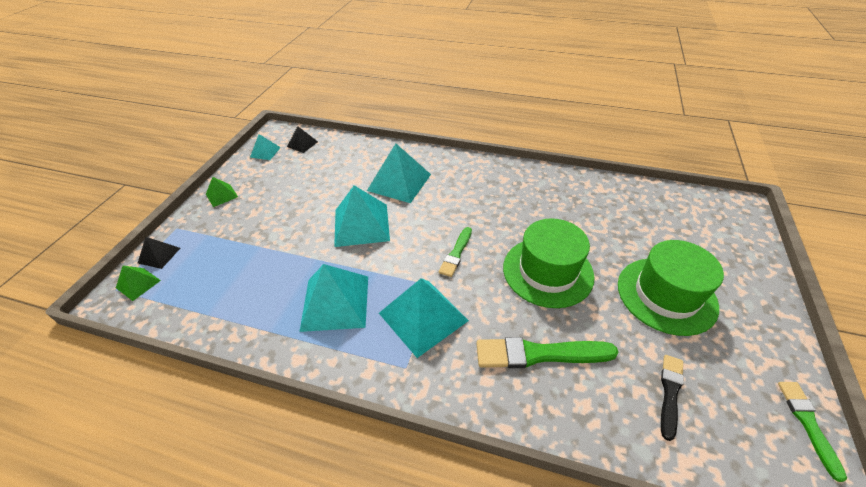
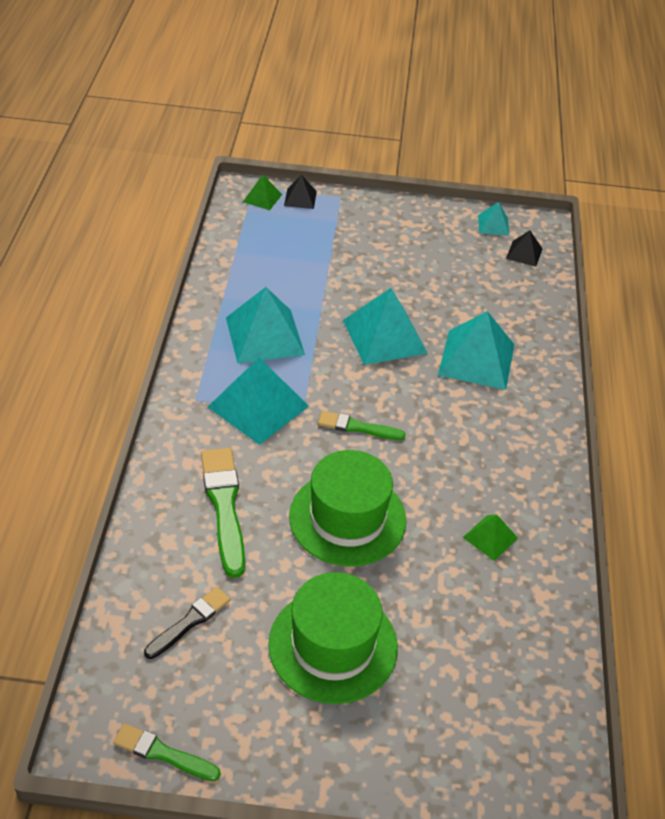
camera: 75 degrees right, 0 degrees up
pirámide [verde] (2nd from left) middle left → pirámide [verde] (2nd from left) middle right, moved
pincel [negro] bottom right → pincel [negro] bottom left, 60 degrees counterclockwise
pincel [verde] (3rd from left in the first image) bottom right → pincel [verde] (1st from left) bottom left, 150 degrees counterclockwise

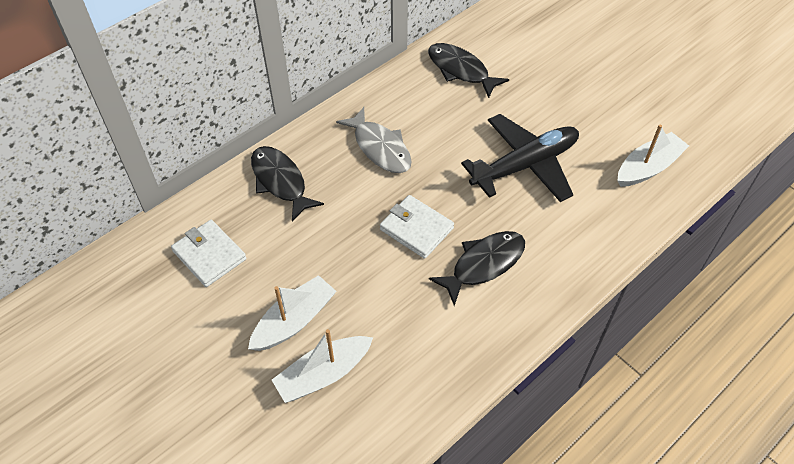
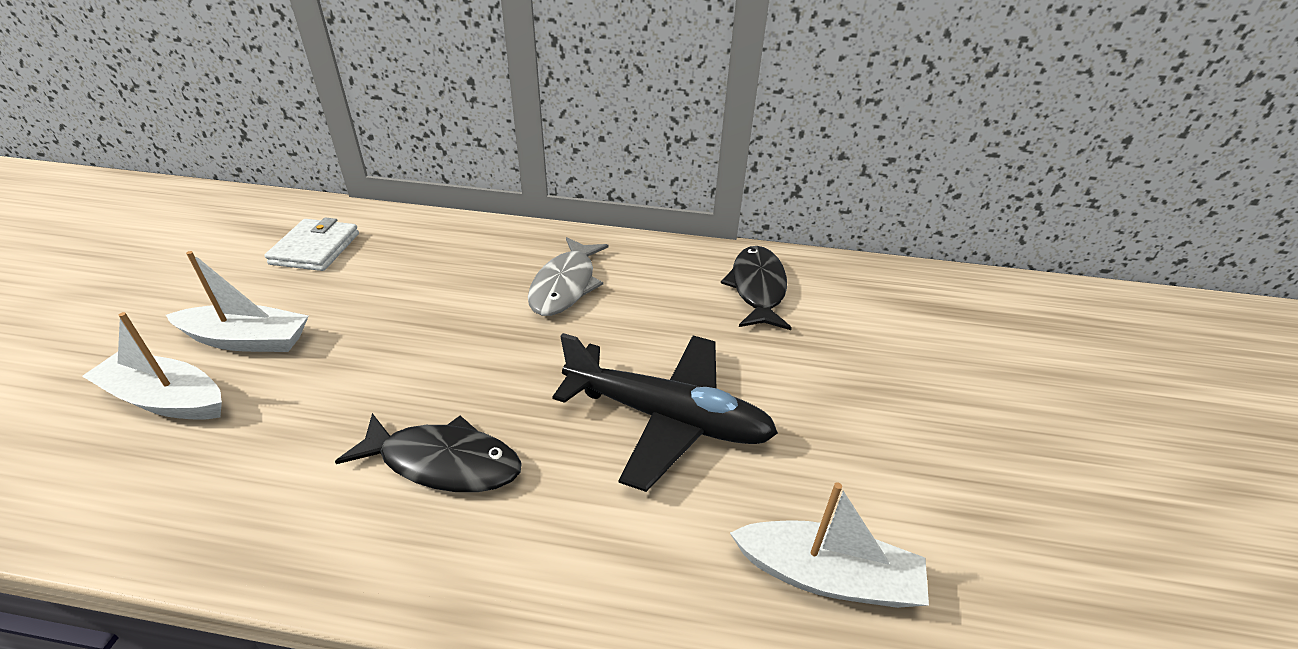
camera: 50 degrees right, 15 degrees down
pez [negro] (1st from left) centre → -
cartera [blanco] (2nd from left) centre → -

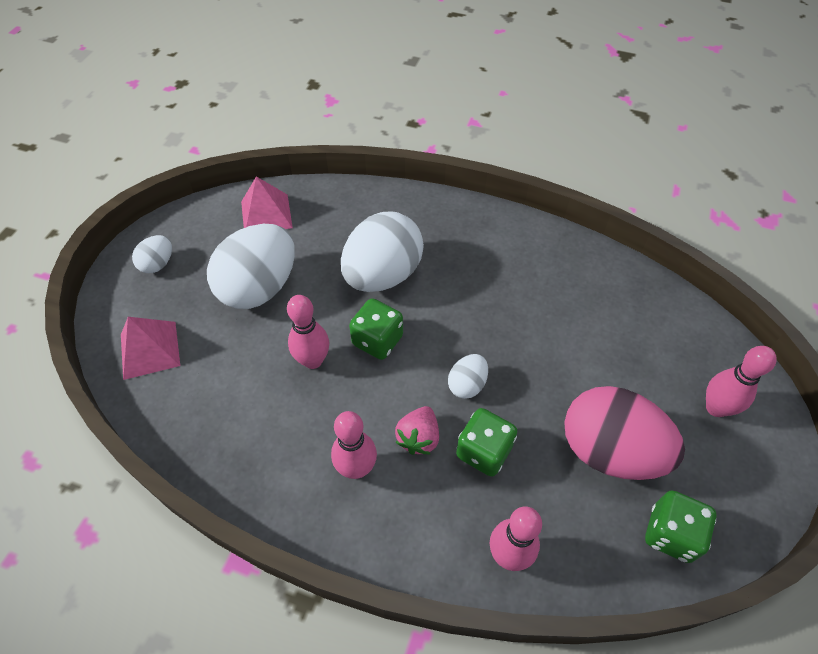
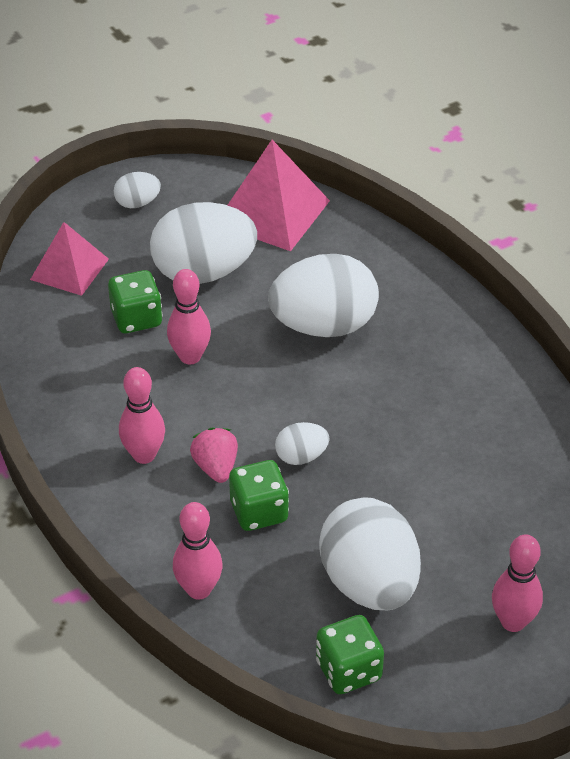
camera: 40 degrees right, 10 degrees down
dado [verde] (1st from left) centre → dado [verde] (1st from left) middle left, moved
huevo [rosa] middle right → huevo [blanco] (5th from left) bottom centre
fresa [rosa] centre, 105 degrees clockwise
pirámide [rosa] (2nd from left) top left → pirámide [rosa] (2nd from left) top centre, x1.52

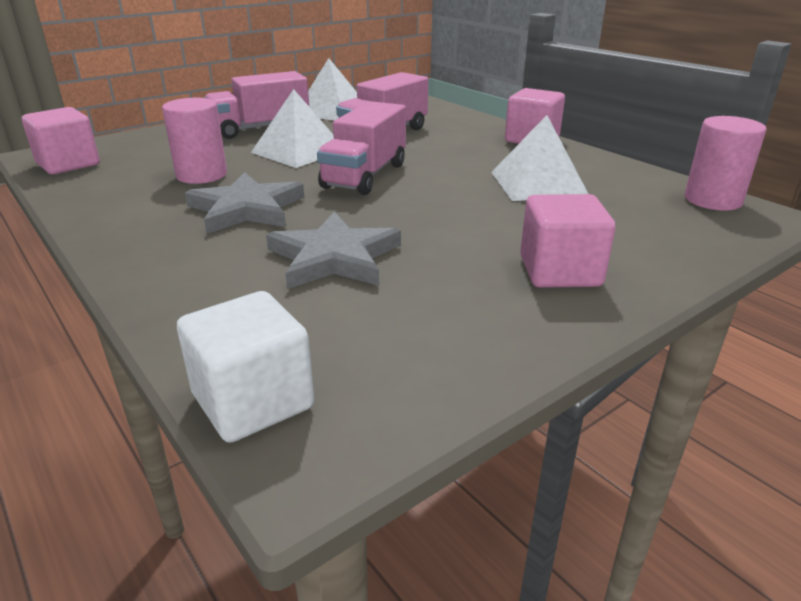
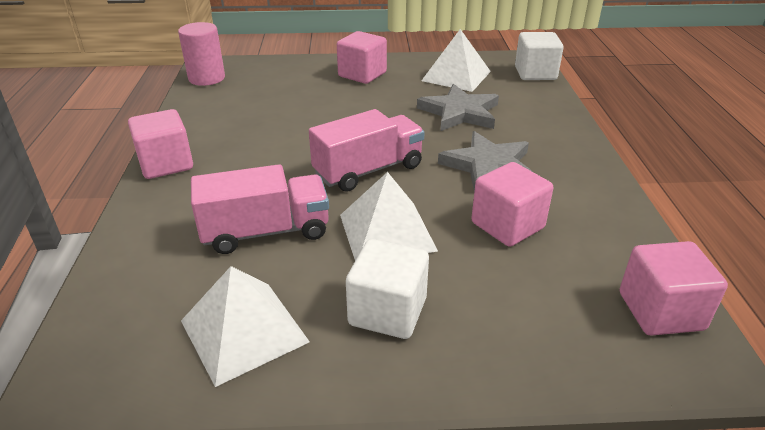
camera: 145 degrees left, 5 degrees up
pirámide [blanco] (3rd from left) top right → pirámide [blanco] (3rd from left) top centre, moved
cilindro [rosa] (1st from left) top left → cubo [rosa] (3rd from left) middle right
camión [rosa] (1st from left) top left → cubo [blanco] (1st from left) bottom centre

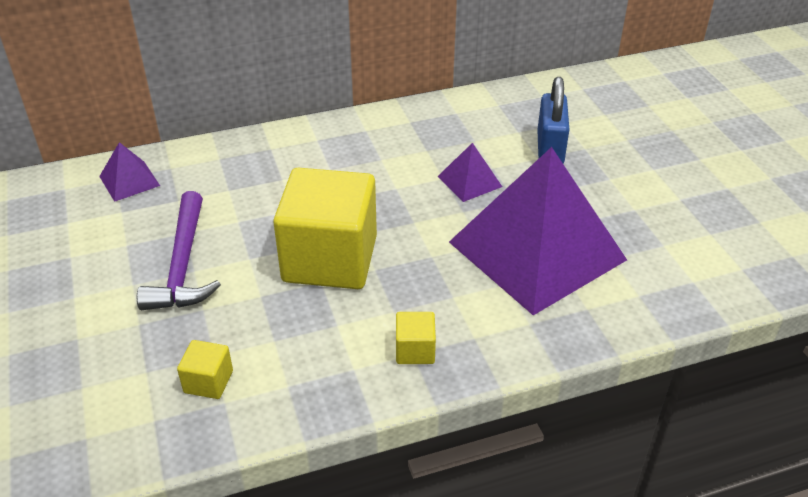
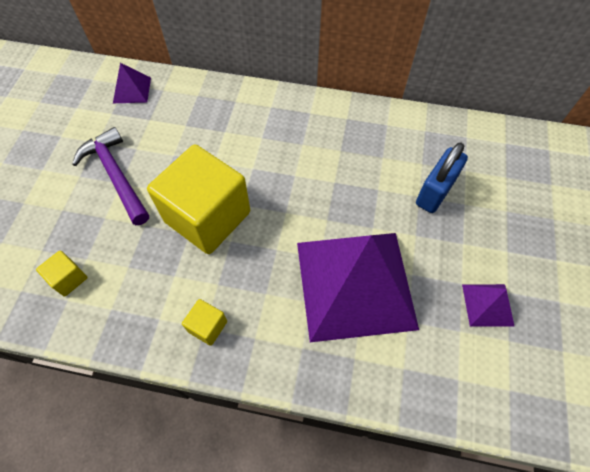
camera: 30 degrees right, 20 degrees up
pirámide [morado] (2nd from left in the first image) centre → pirámide [morado] (3rd from left) middle right, moved
martillo [morado] middle left, 120 degrees clockwise

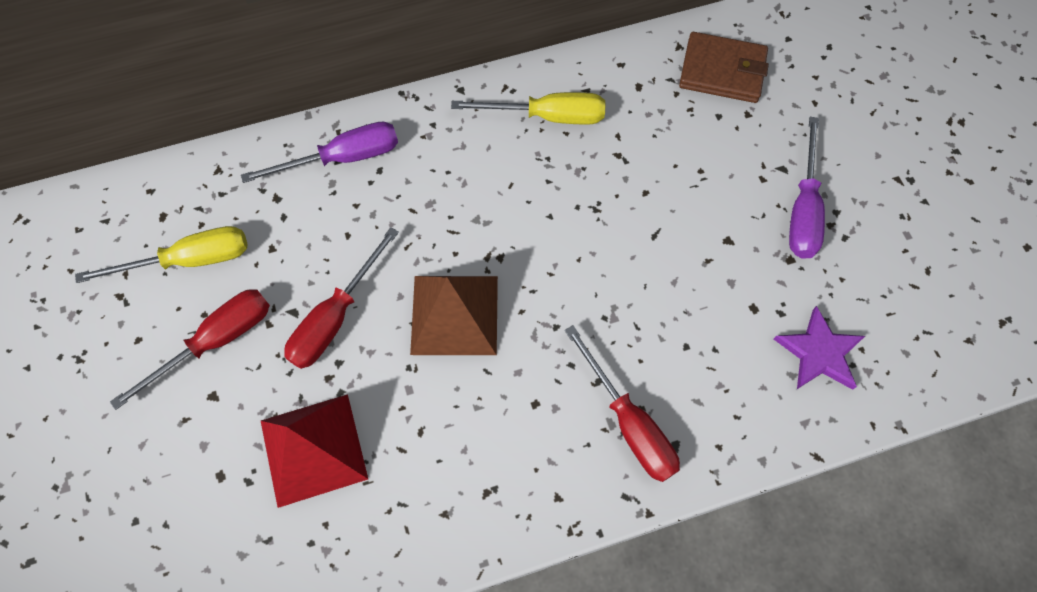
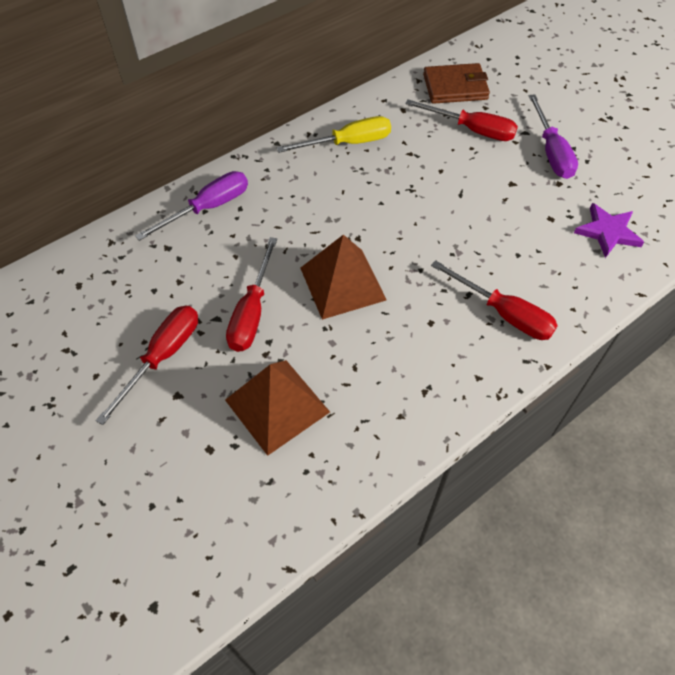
camera: 20 degrees left, 10 degrees down
destornillador [amarillo] (1st from left) middle left → -
- → destornillador [rojo] (3rd from left) top right
pirámide [rojo] bottom left → pirámide [marrón] (1st from left) centre

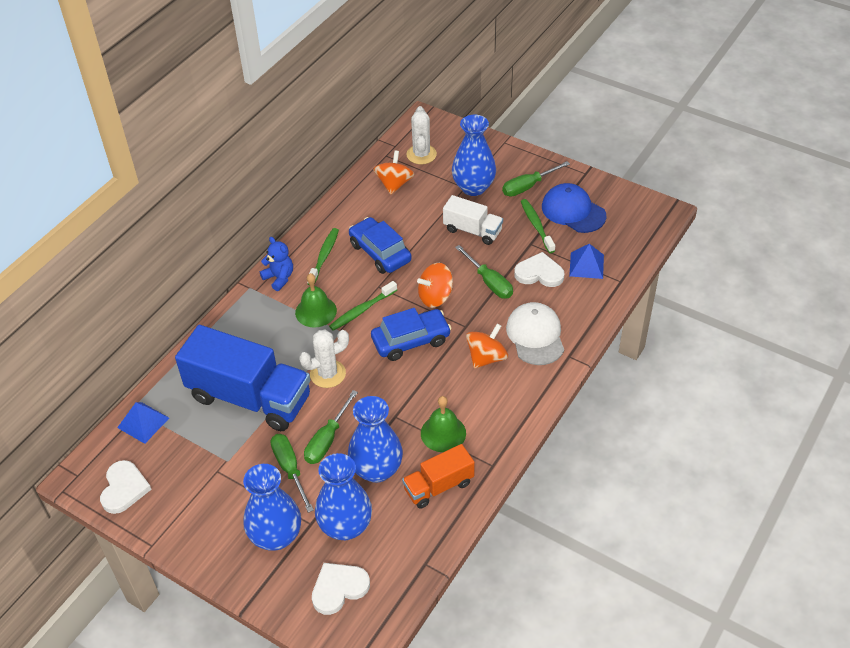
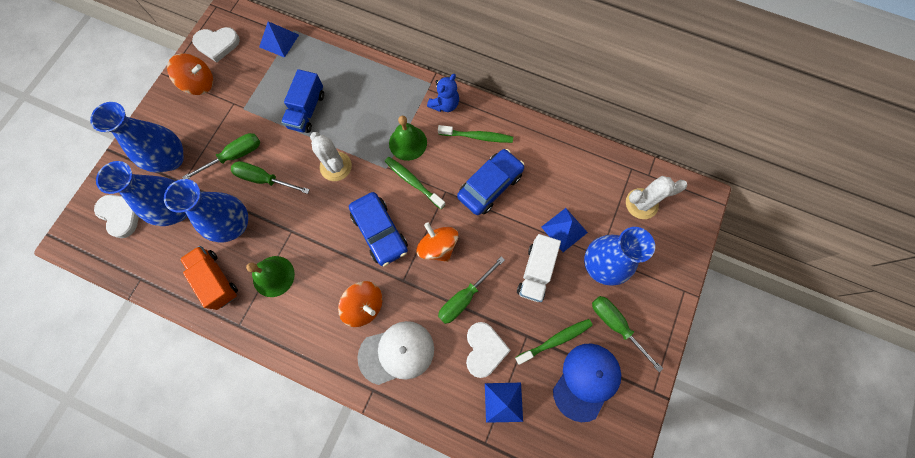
camera: 80 degrees right, 25 degrees up
- → pirámide [azul] (3rd from left) centre
peonza [naranja] (1st from left) top centre → peonza [naranja] (1st from left) top left, moved
camión [azul] middle left → camión [azul] top left, x0.52

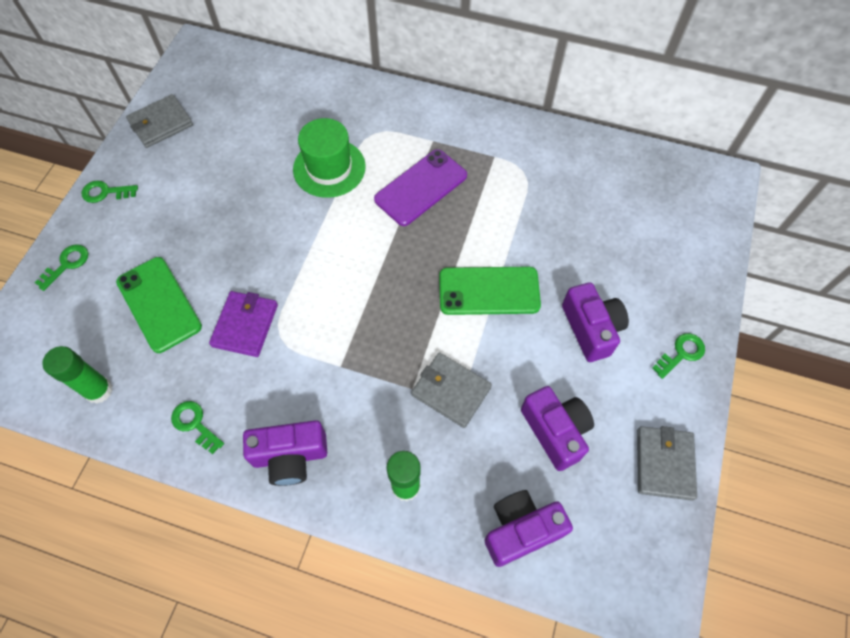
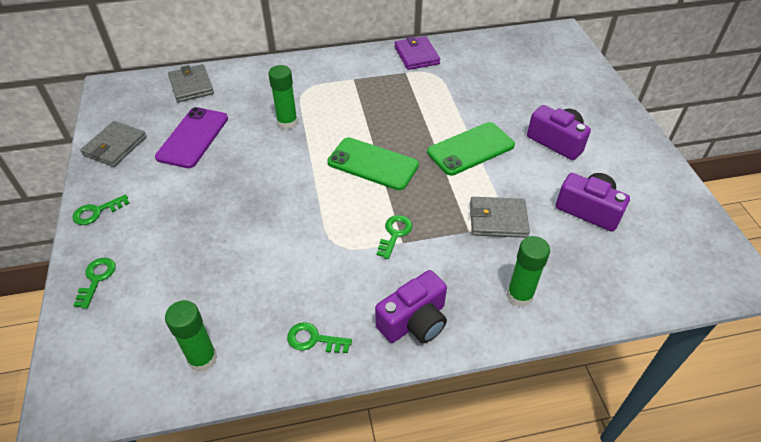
camera: 30 degrees left, 15 degrees down
cámara [morado] (2nd from left) bottom centre → -
móvil [verde] (1st from left) middle left → móvil [verde] (1st from left) centre, moved
cartera [morado] middle left → cartera [morado] top centre, moved
móvil [morado] top centre → móvil [morado] top left, moved
cartera [gris] (3rd from left in the first image) bottom right → cartera [gris] (2nd from left) top left, moved
llave [verde] (4th from left) middle right → llave [verde] (4th from left) centre, moved
sombrero [verde] top centre → barra de pegamento [verde] (2nd from left) top centre

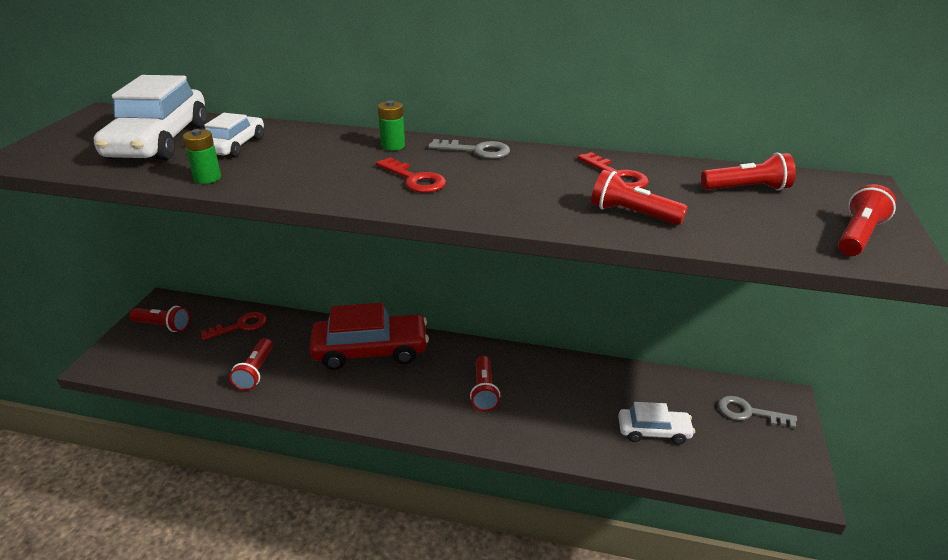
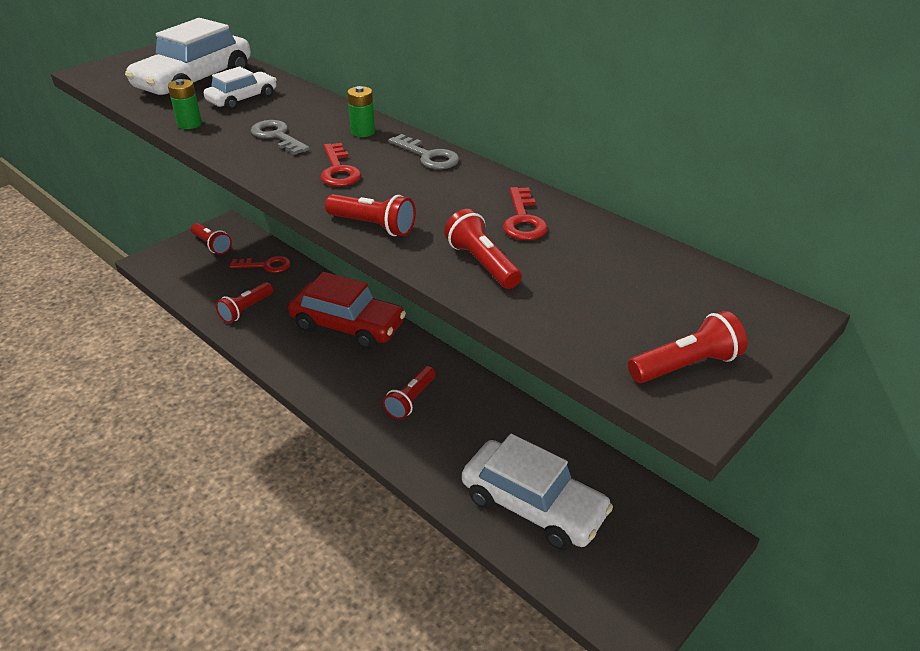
camera: 30 degrees right, 5 degrees up
lámpara de mano [rojo] (5th from left in the first image) top right → lámpara de mano [rojo] (3rd from left) top centre, moved
llave [gris] (2nd from left in the first image) bottom right → llave [gris] (1st from left) top left, moved
coche [blanco] (3rd from left) bottom right → coche [blanco] (3rd from left) bottom centre, x1.83

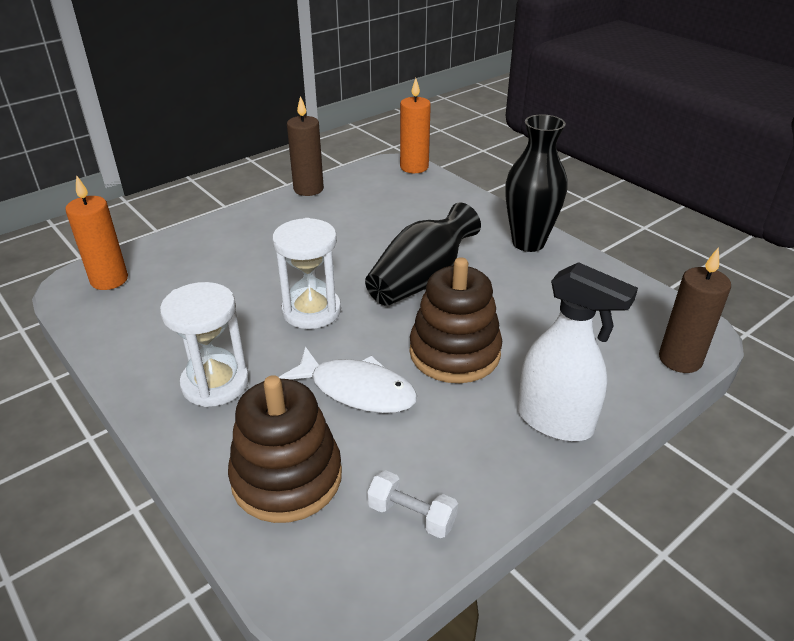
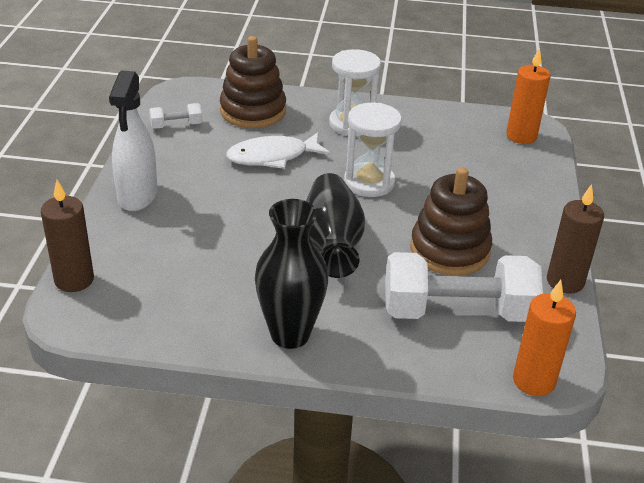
camera: 135 degrees right, 0 degrees up
- → mancuerna [blanco] (2nd from left) middle right
juguete apilable [marrón] (2nd from left) centre → juguete apilable [marrón] (2nd from left) middle right, moved
pulverizador [blanco] middle right → pulverizador [blanco] top left, 75 degrees counterclockwise

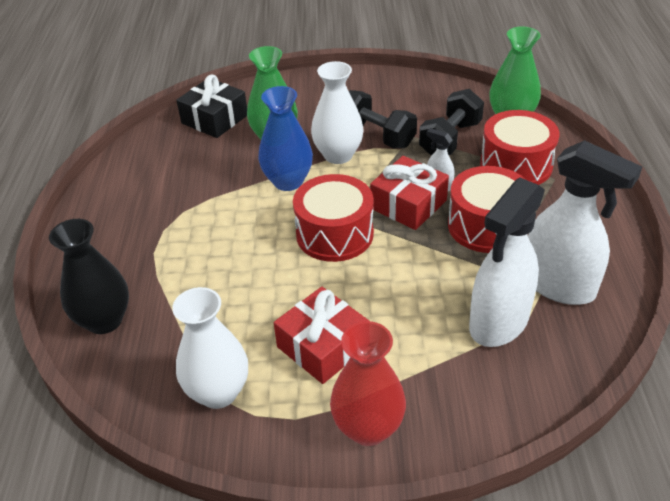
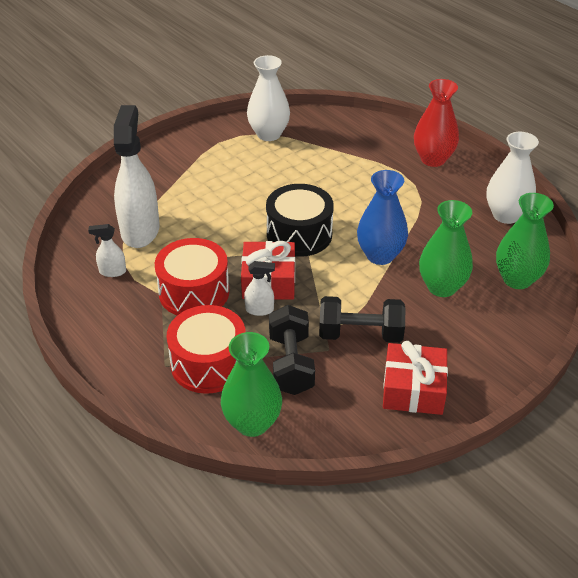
camera: 140 degrees right, 0 degrees up
florero [negro] middle left → -
regalo [rojo] (1st from left in the first image) bottom centre → regalo [rojo] (2nd from left) middle right, moved
florero [blanco] (2nd from left) top centre → florero [blanco] (2nd from left) top right, moved
florero [rojo] bottom centre → florero [rojo] top right, moved
regalo [negro] top left → florero [verde] (3rd from left) middle right
tambor [rojo] (1st from left) centre → tambor [negro] centre
pulverizador [blanco] (3rd from left in the first image) middle right → pulverizador [blanco] (1st from left) middle left, x0.44

